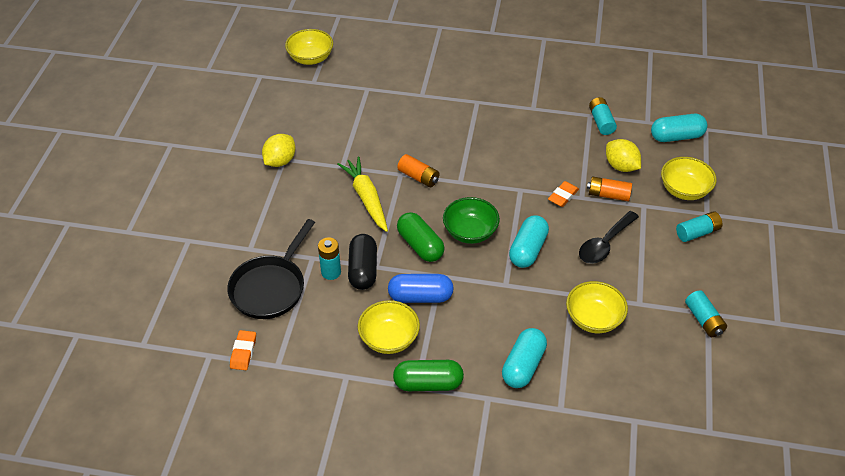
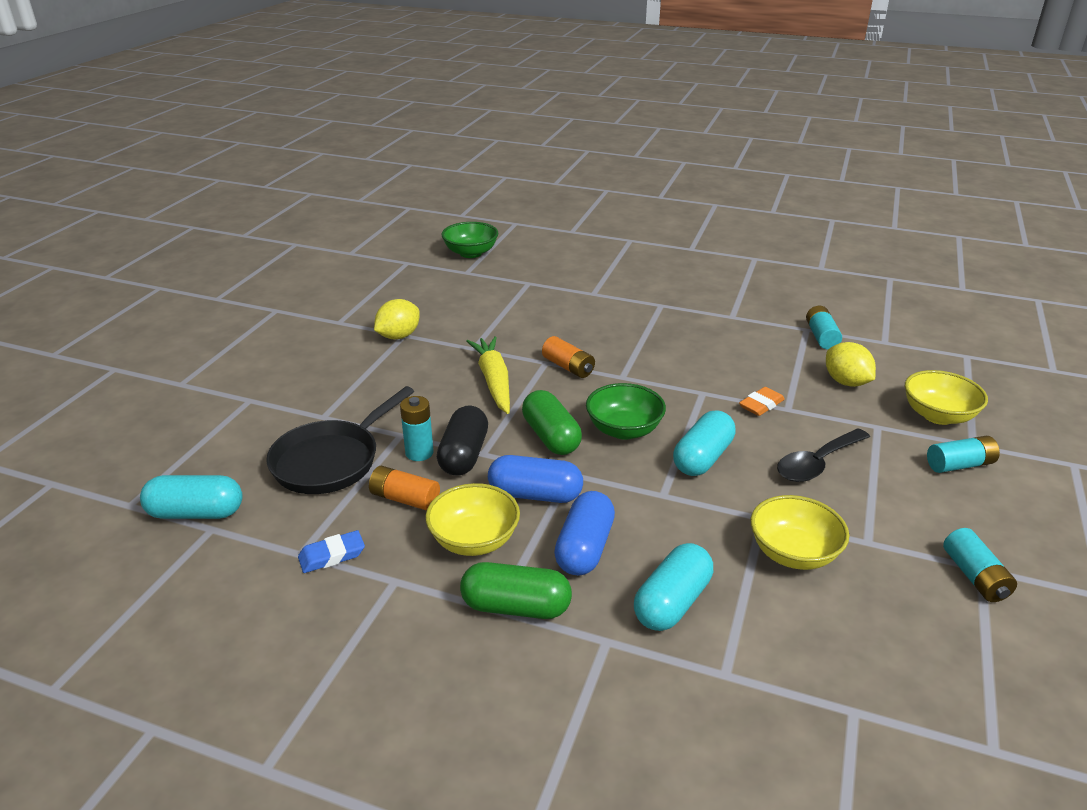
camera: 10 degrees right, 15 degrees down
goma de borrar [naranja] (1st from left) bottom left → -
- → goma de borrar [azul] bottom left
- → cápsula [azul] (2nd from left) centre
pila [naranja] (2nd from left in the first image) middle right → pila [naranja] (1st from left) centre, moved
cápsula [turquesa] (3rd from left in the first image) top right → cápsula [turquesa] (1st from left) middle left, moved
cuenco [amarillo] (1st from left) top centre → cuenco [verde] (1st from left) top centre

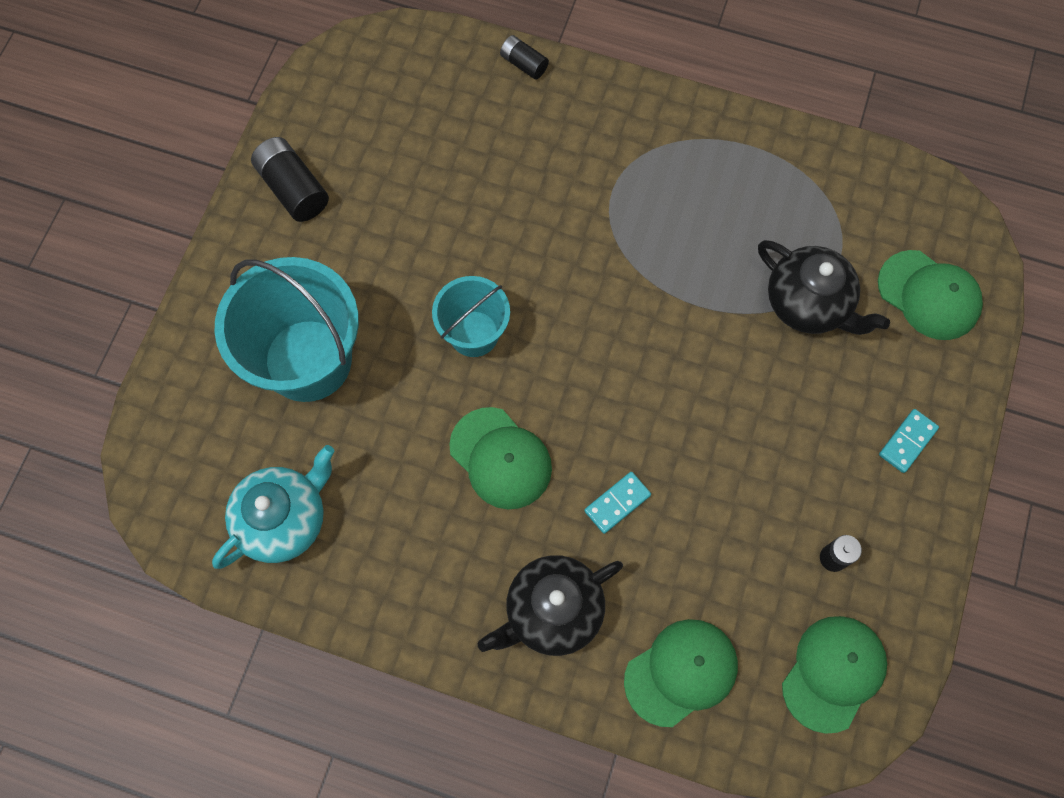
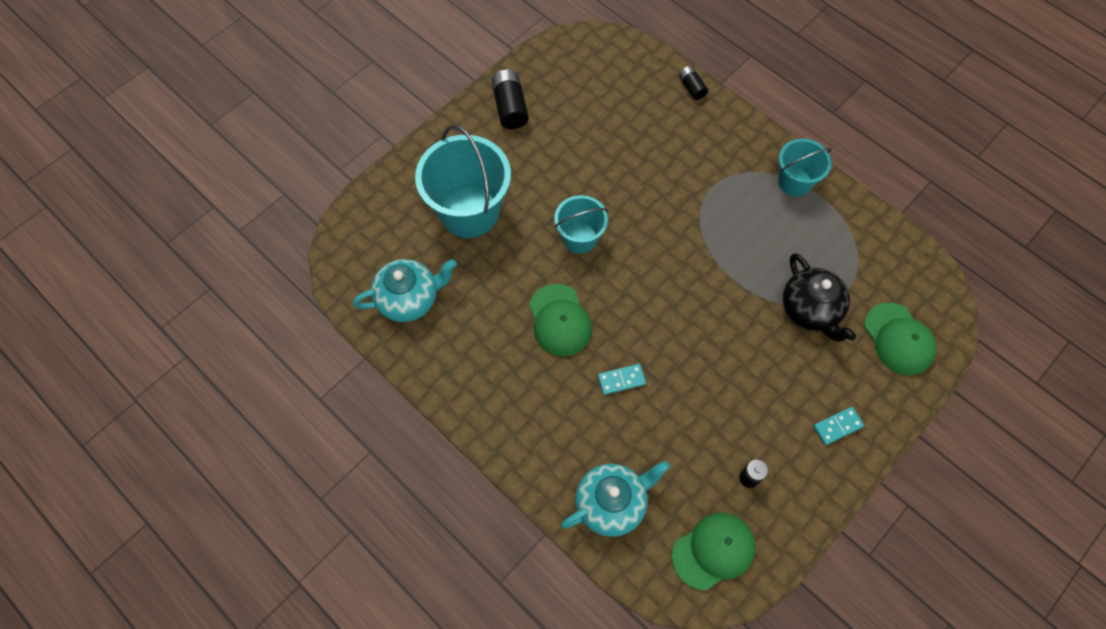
camera: 25 degrees right, 5 degrees down
tetera [negro] (1st from left) bottom centre → -
- → balde [turquesa] (3rd from left) top right
gorra [verde] (2nd from left) bottom centre → tetera [turquesa] (2nd from left) bottom centre

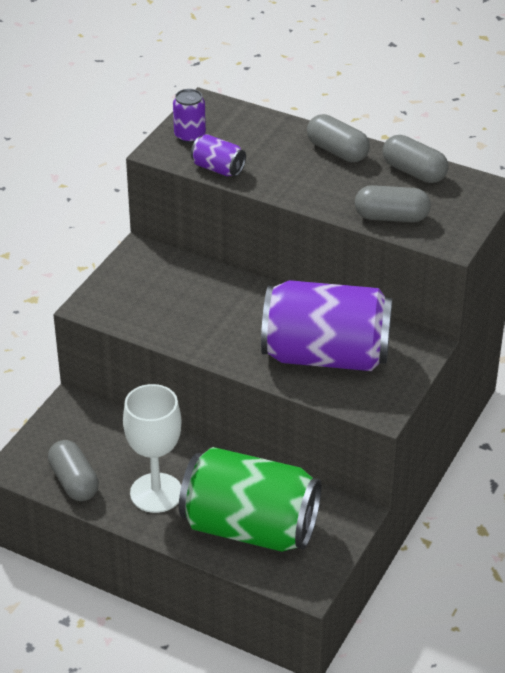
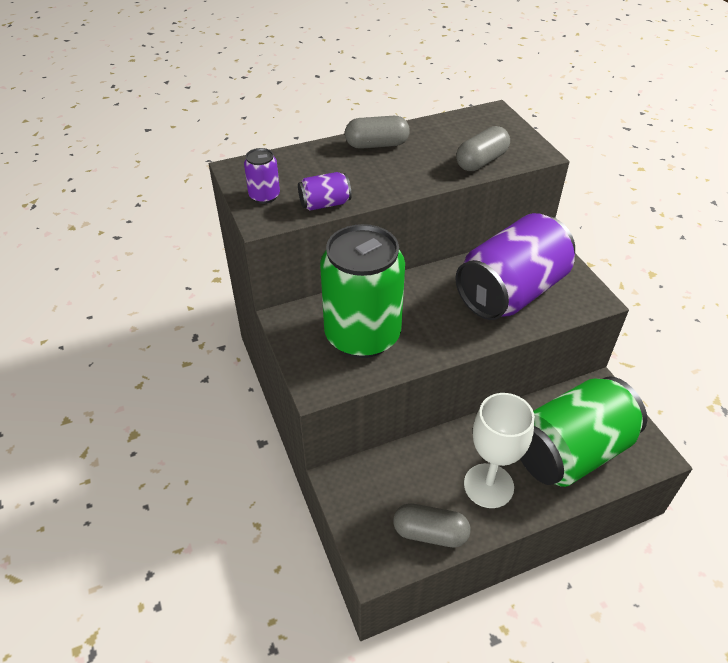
camera: 50 degrees left, 5 degrees up
cápsula [gris] (4th from left) top right → -
- → lata [verde] (1st from left) centre

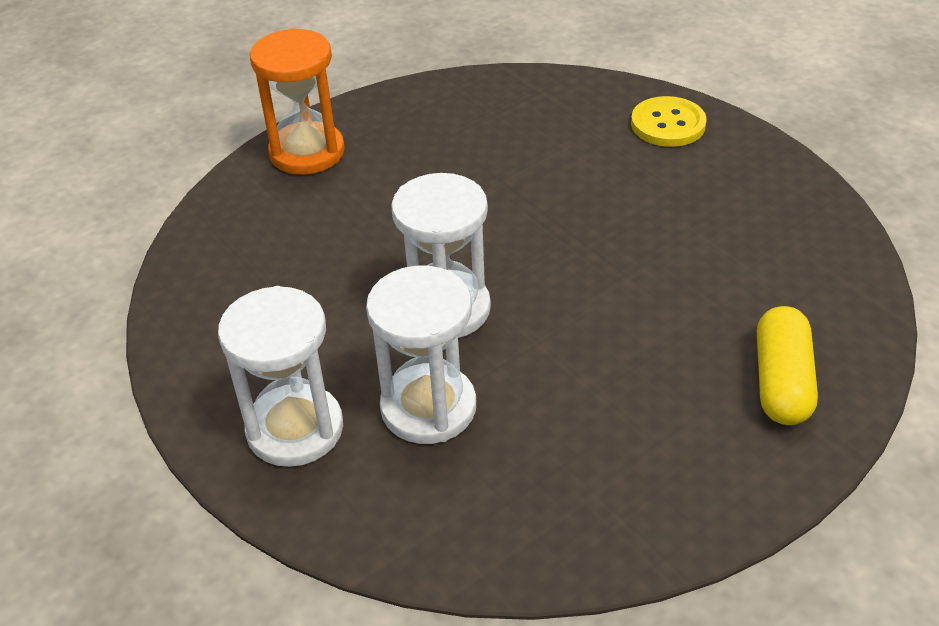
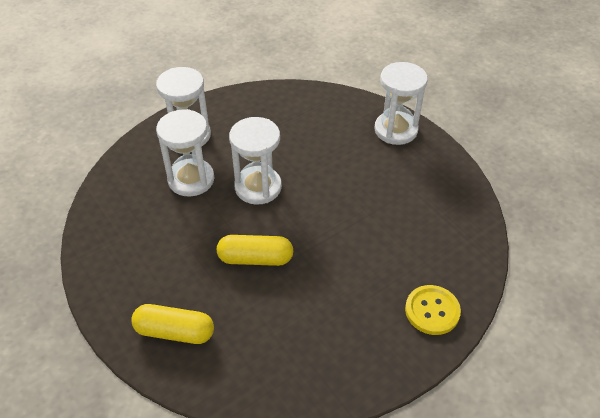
camera: 90 degrees right, 5 degrees up
- → cápsula [amarillo] (2nd from left) centre
reloj de arena [naranja] top left → reloj de arena [blanco] (4th from left) top right

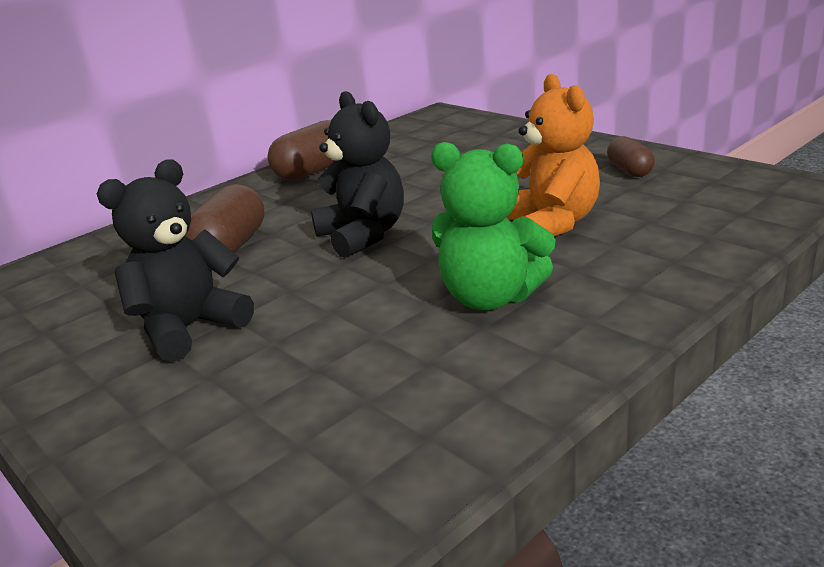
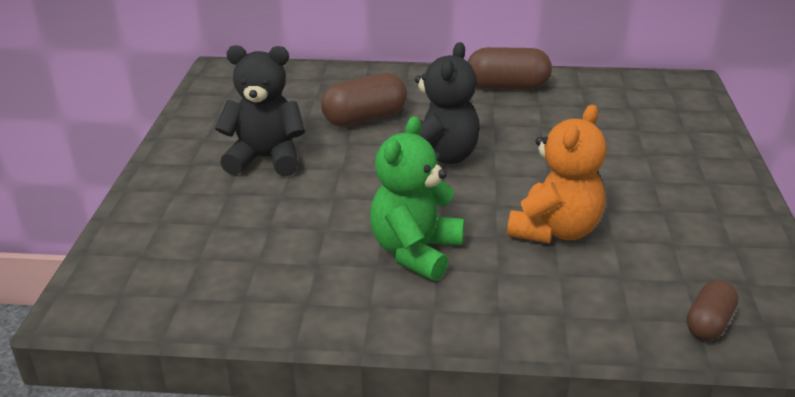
camera: 45 degrees right, 5 degrees up
cápsula [marrón] (3rd from left) top right → cápsula [marrón] (3rd from left) bottom right, moved
osito [verde] centre, 45 degrees clockwise

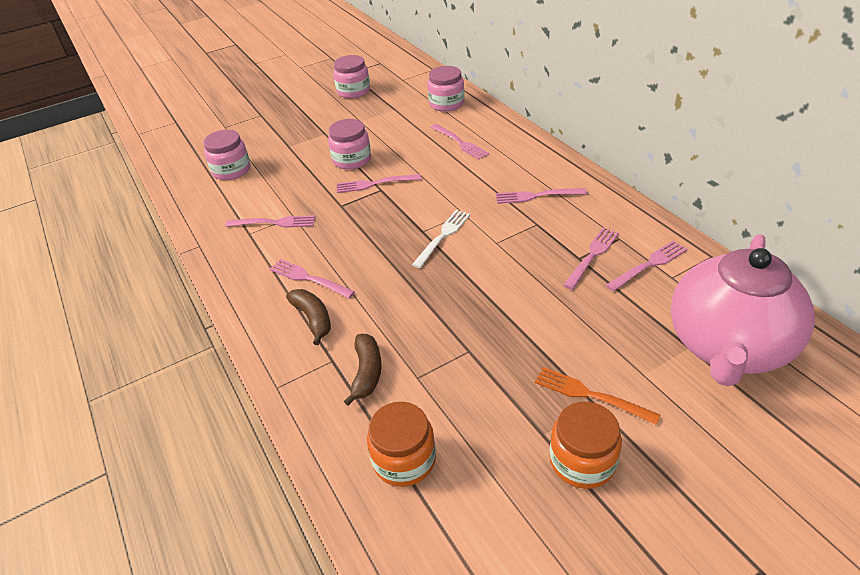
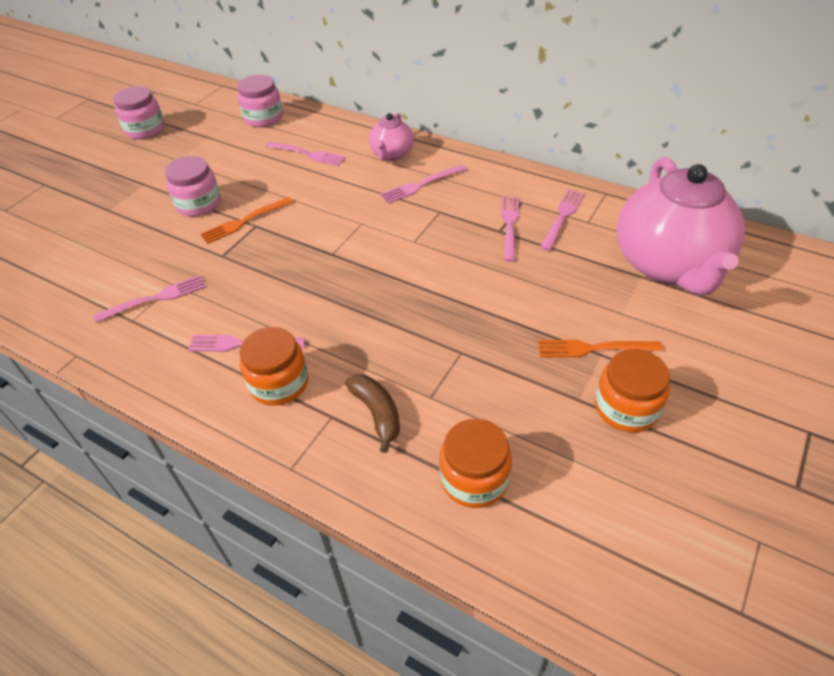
camera: 30 degrees left, 5 degrees up
tarro [rosa] (1st from left) top left → -
tenedor [blanco] centre → -
- → tetera [rosa] (1st from left) top centre
plátano [marrón] (1st from left) centre → tarro [naranja] (1st from left) middle left
tenedor [rosa] (3rd from left) top centre → tenedor [naranja] (1st from left) top left

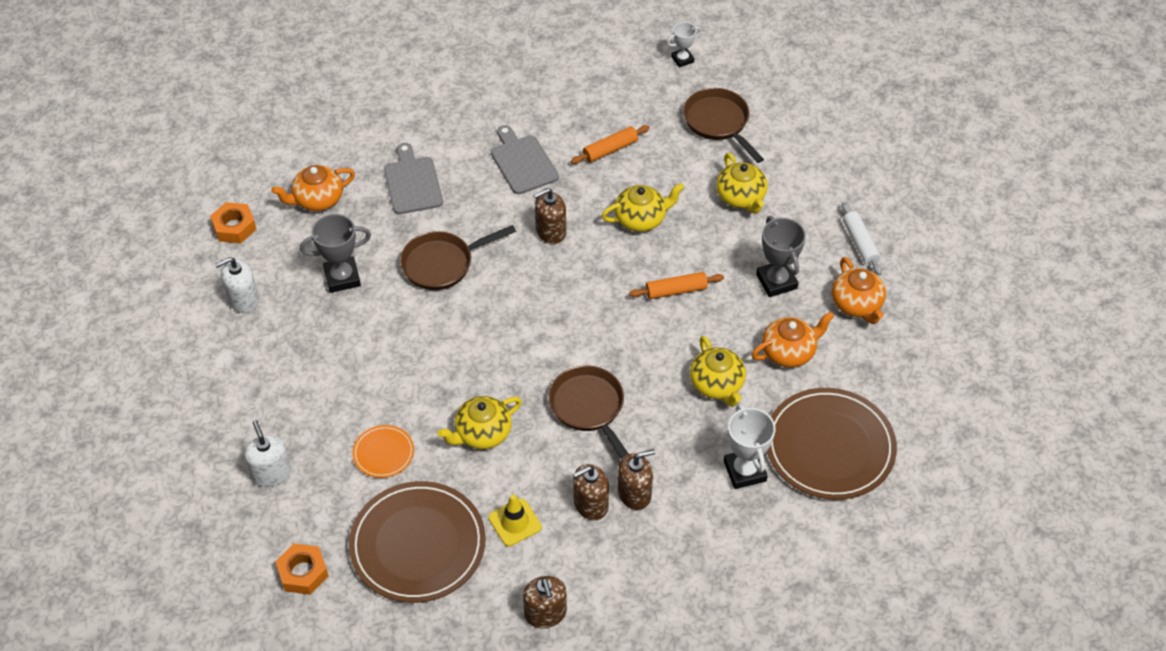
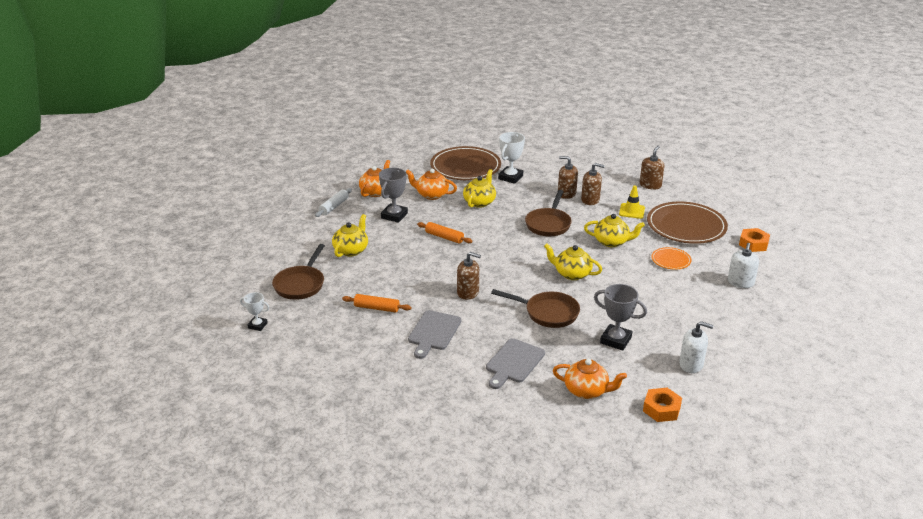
camera: 135 degrees left, 20 degrees down
tetera [amarillo] (2nd from left in the first image) top centre → tetera [amarillo] (3rd from left) centre, moved

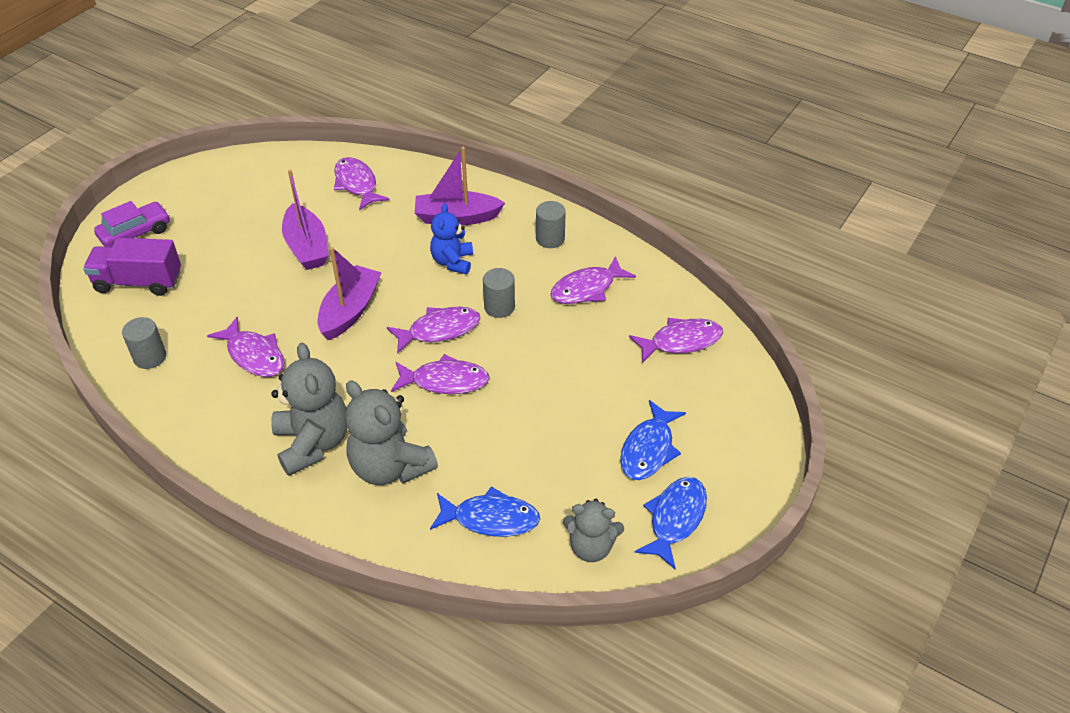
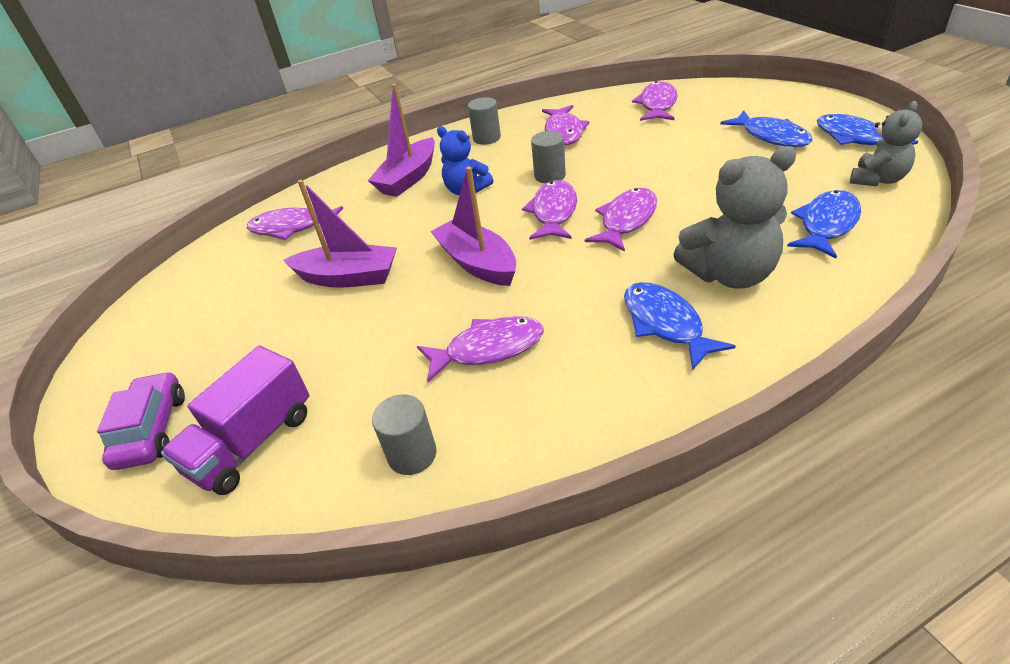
camera: 55 degrees left, 5 degrees down
osito [gris] (1st from left) middle left → pez [azul] (1st from left) middle right

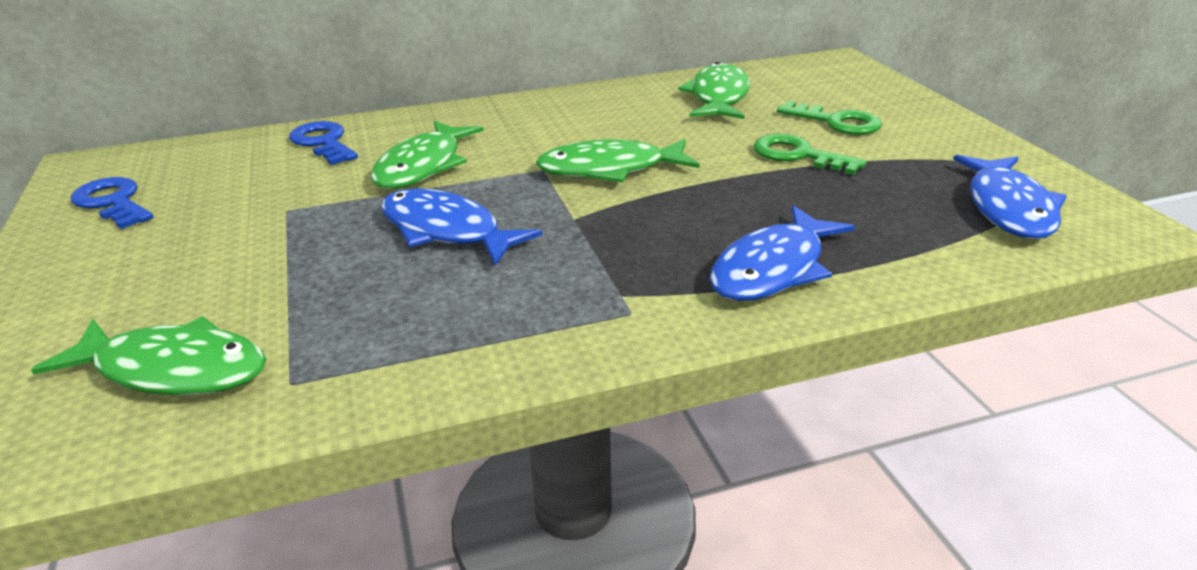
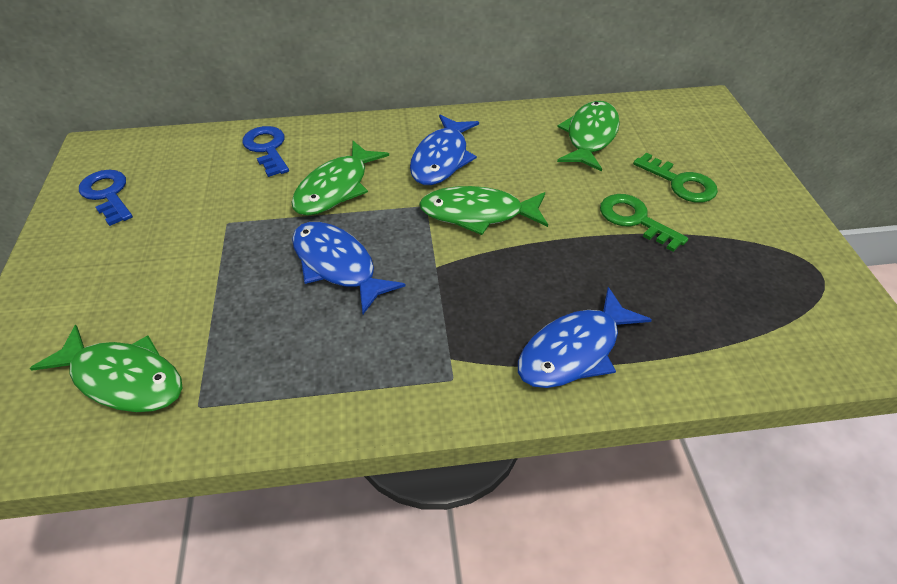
camera: 10 degrees right, 15 degrees up
pez [azul] (3rd from left in the first image) middle right → pez [azul] (2nd from left) top centre, moved

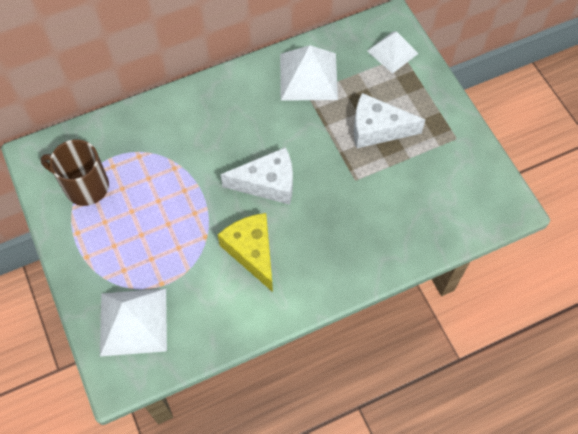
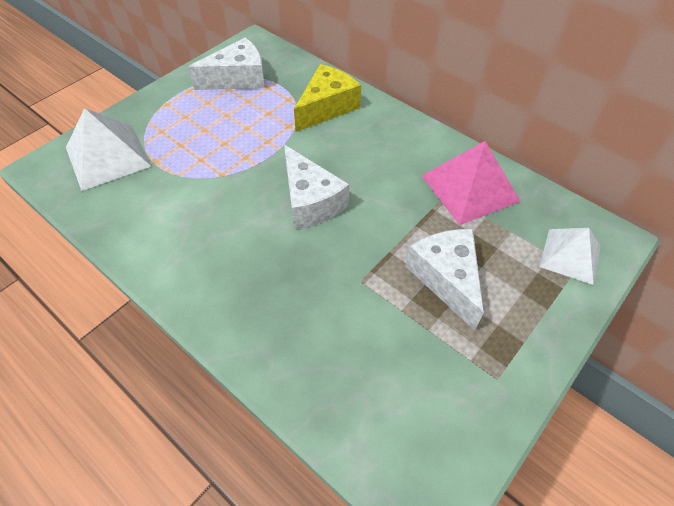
camera: 65 degrees right, 10 degrees down
queso [amarillo] centre → queso [amarillo] top centre, moved
taza [marrón] middle left → queso [blanco] (1st from left) top centre
pirámide [blanco] (2nd from left) top centre → pirámide [rosa] middle right

